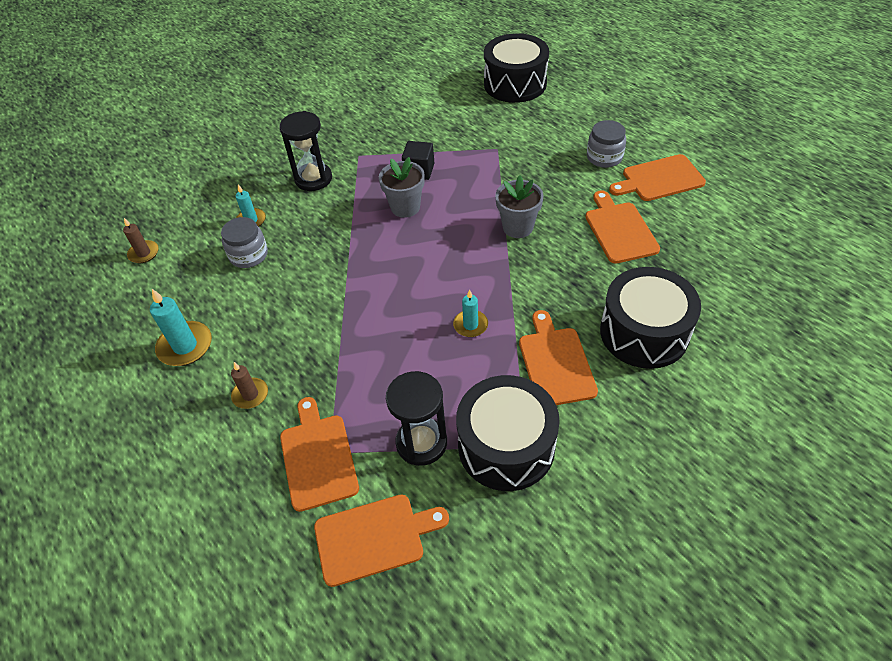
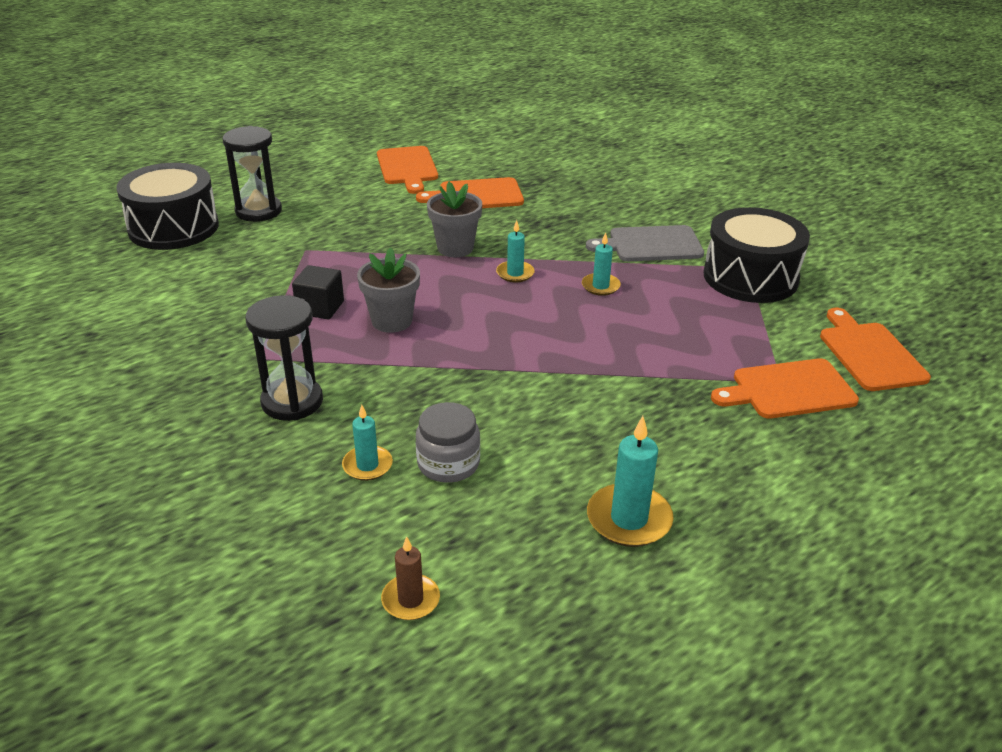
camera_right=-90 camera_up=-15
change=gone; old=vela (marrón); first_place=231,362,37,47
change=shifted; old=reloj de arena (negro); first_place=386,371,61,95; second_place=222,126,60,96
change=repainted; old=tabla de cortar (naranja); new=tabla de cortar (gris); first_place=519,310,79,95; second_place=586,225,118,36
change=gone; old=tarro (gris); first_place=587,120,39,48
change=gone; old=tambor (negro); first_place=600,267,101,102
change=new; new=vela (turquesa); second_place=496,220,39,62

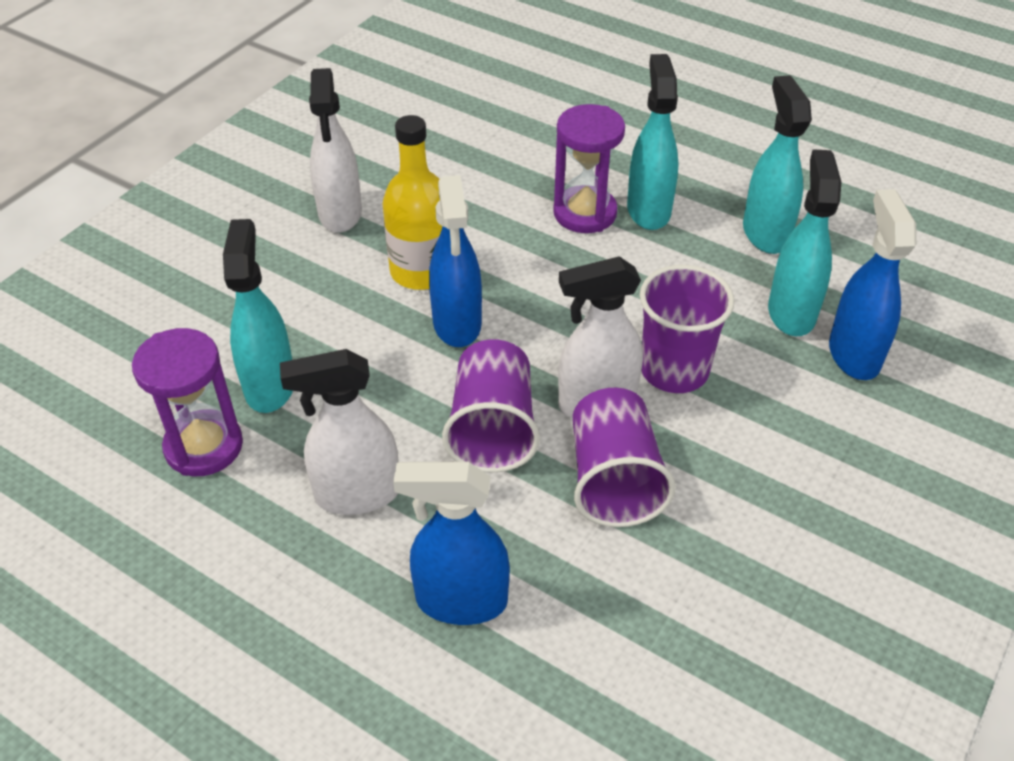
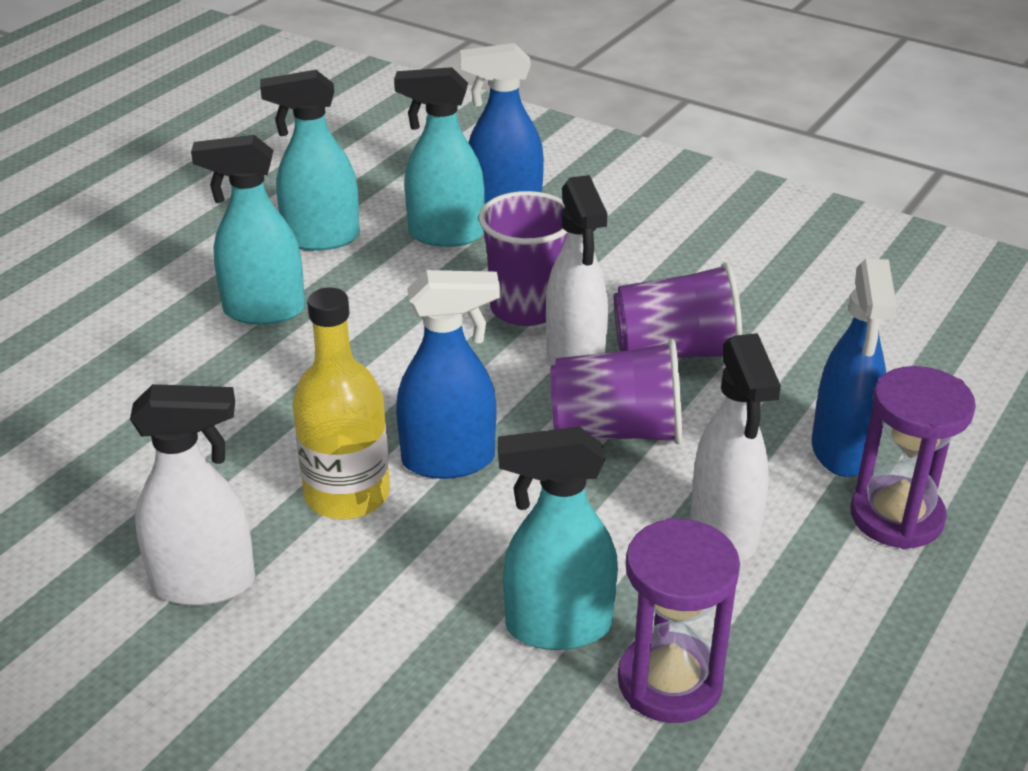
camera_right=-90 camera_up=-10
change=shifted; old=reloj de arena (morado); first_place=553,104,72,129; second_place=851,366,125,183

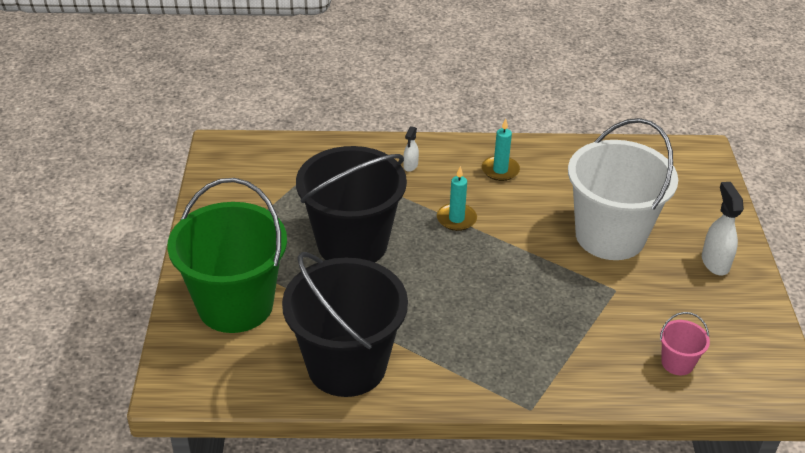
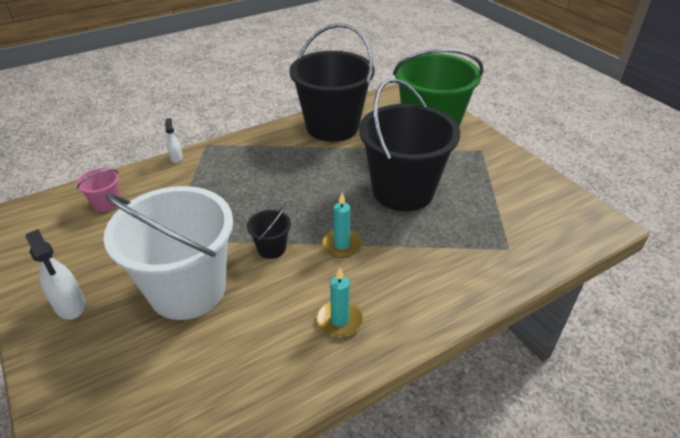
camera_right=150 camera_up=0
change=shifted; old=pulverizador (blanco); first_place=403,126,16,46; second_place=165,118,18,45
change=new; new=balde (negro); second_place=247,207,44,52

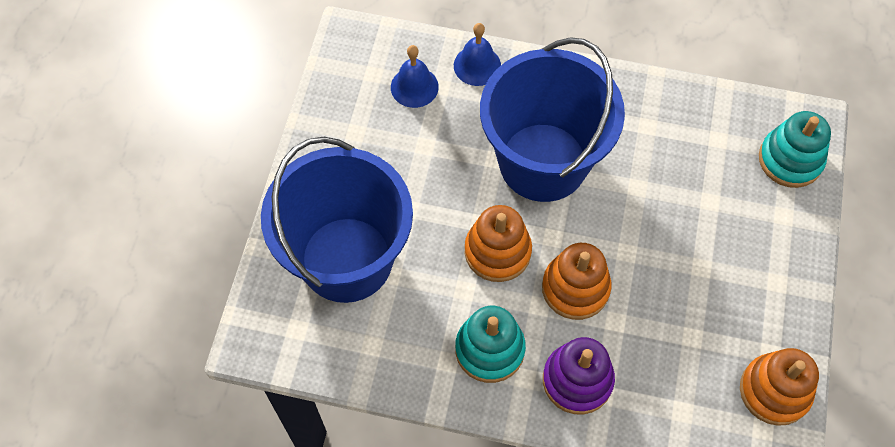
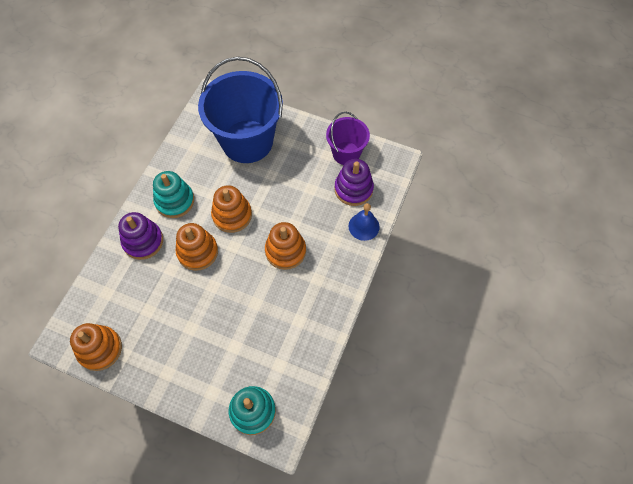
camera_right=100 camera_up=0
change=swapped; old=campana (azul); new=juguete apilable (morado); first_place=391,45,48,63; second_place=334,159,40,47
change=swapped; old=balde (azul); new=juguete apilable (naranja); first_place=480,37,145,165; second_place=265,222,41,48
change=new; new=balde (morado); second_place=326,112,44,53

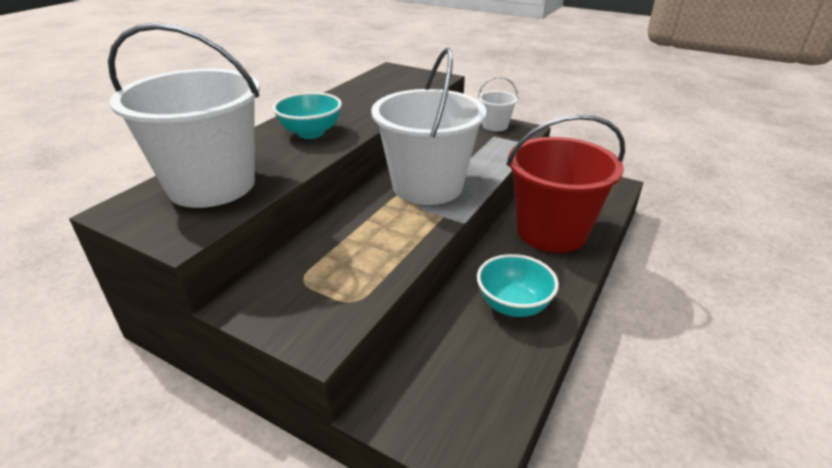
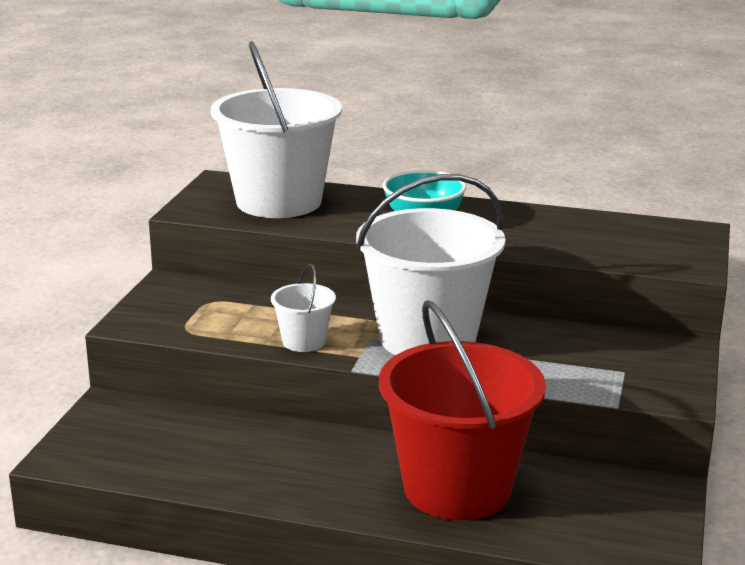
camera_right=75 camera_up=-10
change=gone; old=cuenco (turquesa); first_place=477,254,82,63
change=shifted; old=balde (blanco); first_place=478,77,40,54; second_place=271,264,65,88

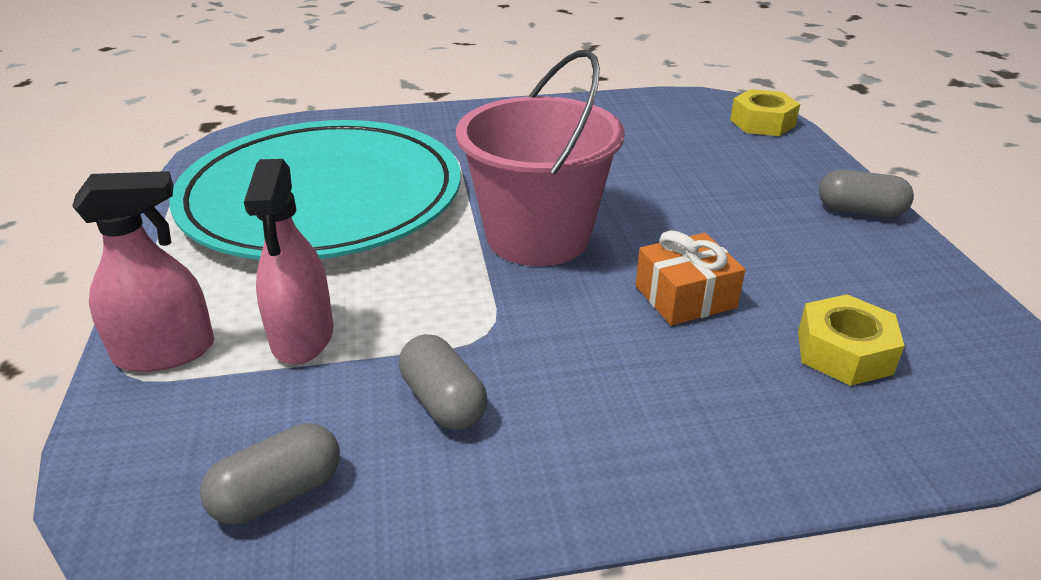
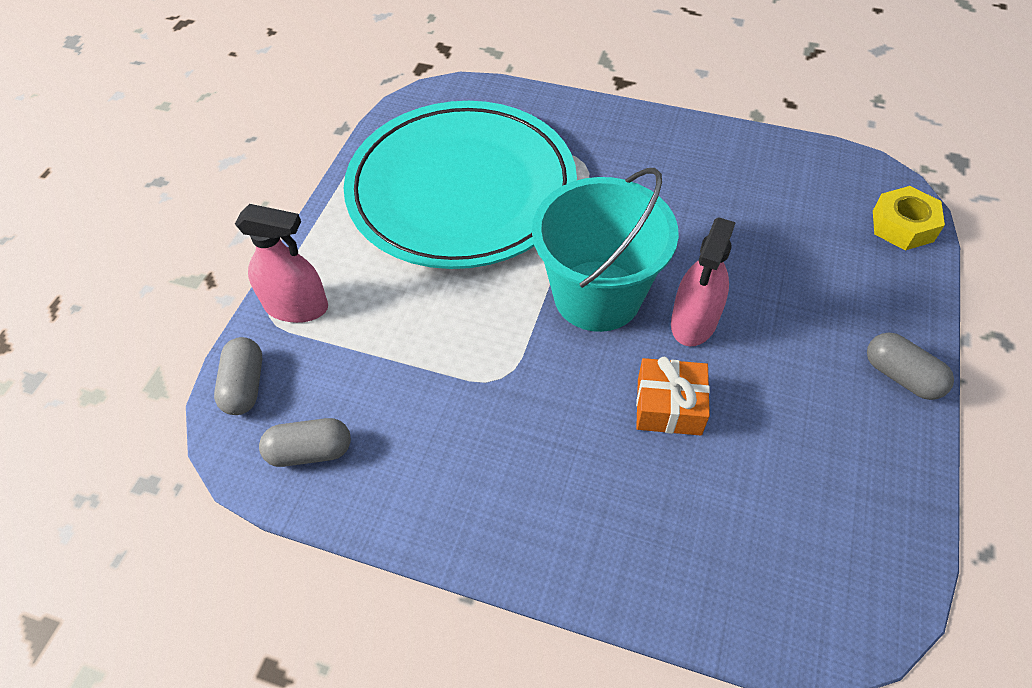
camera_right=30 camera_up=20
change=shifted; old=pulverizador (rosa); first_place=244,159,90,206; second_place=671,217,65,129
change=shifted; old=cápsula (gris); first_place=399,334,88,96; second_place=214,337,48,78
change=repainted; old=balde (rosa); new=balde (turquesa); first_place=456,50,169,216; second_place=532,168,147,164
change=gone; old=tuerca (amarillo); first_place=798,294,107,92

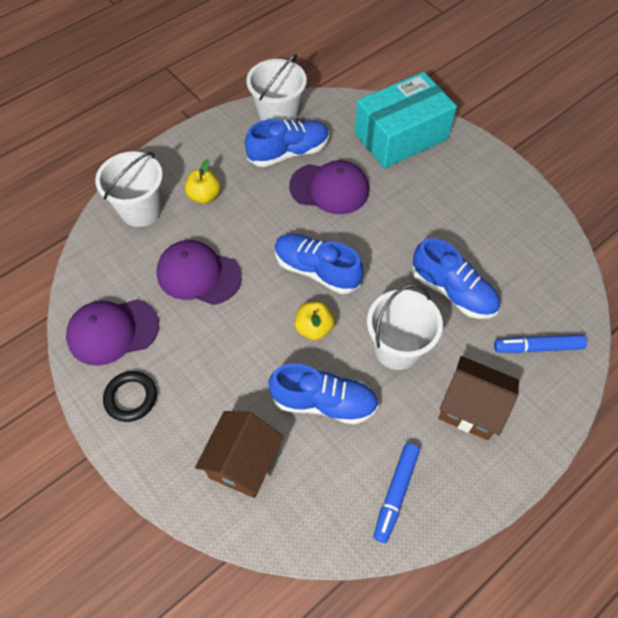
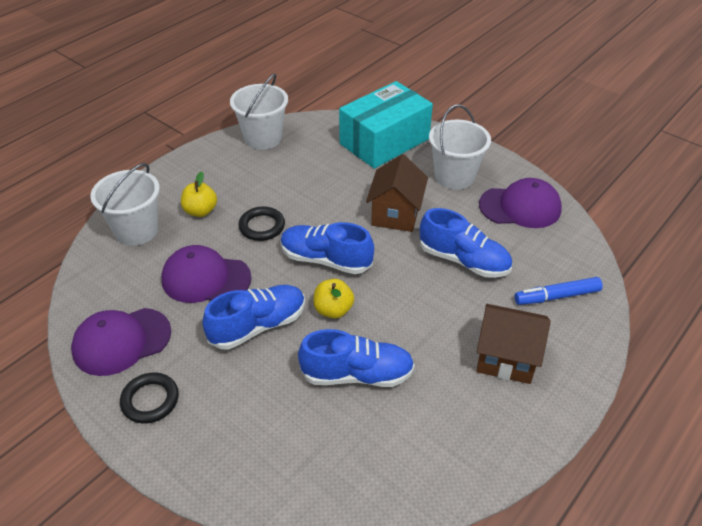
camera_right=-10 camera_up=-15
change=shifted; old=casa (marrón); first_place=195,411,89,87; second_place=366,154,62,78
change=shifted; old=zapato (azul); first_place=245,119,84,48; second_place=202,285,103,64
change=shifted; old=gorra (morado); first_place=289,160,80,54; second_place=479,178,83,50
change=shifted; old=balde (blanco); first_place=367,284,76,86; second_place=429,104,62,86
change=gone; old=rotulador (azul); first_place=373,443,47,100
change=new; new=anillo (negro); second_place=238,206,47,35

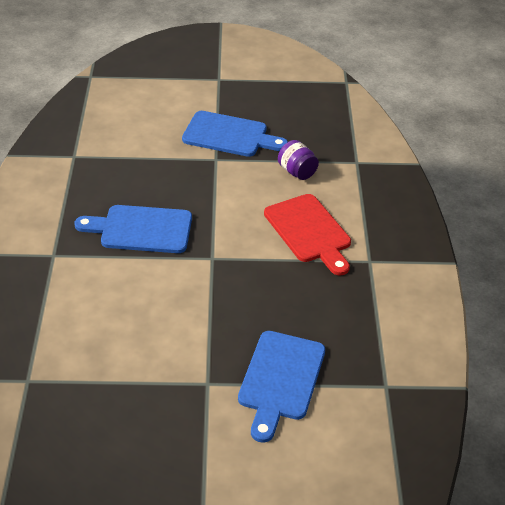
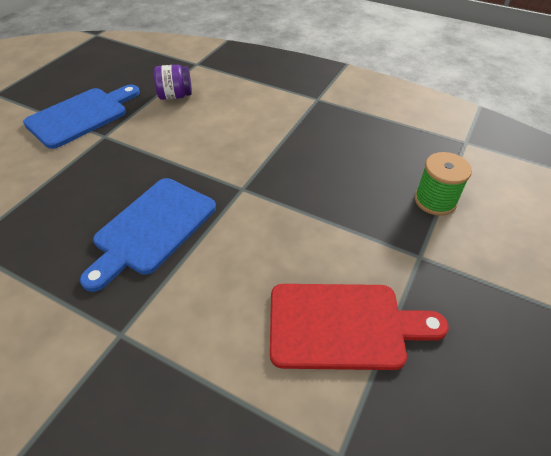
camera_right=-60 camera_up=5
change=swapped; old=tabla de cortar (azul); new=carrete (verde); first_place=238,331,87,112; second_place=415,152,57,64
change=shifted; old=tabla de cortar (rojo); first_place=264,194,87,82; second_place=270,284,179,86

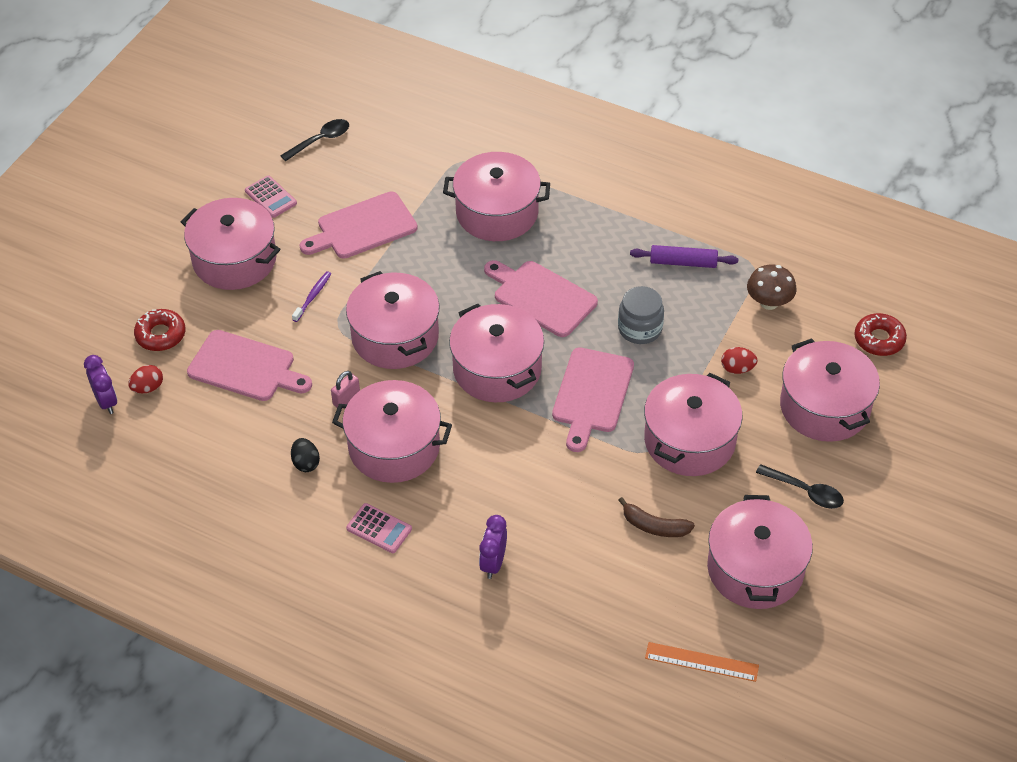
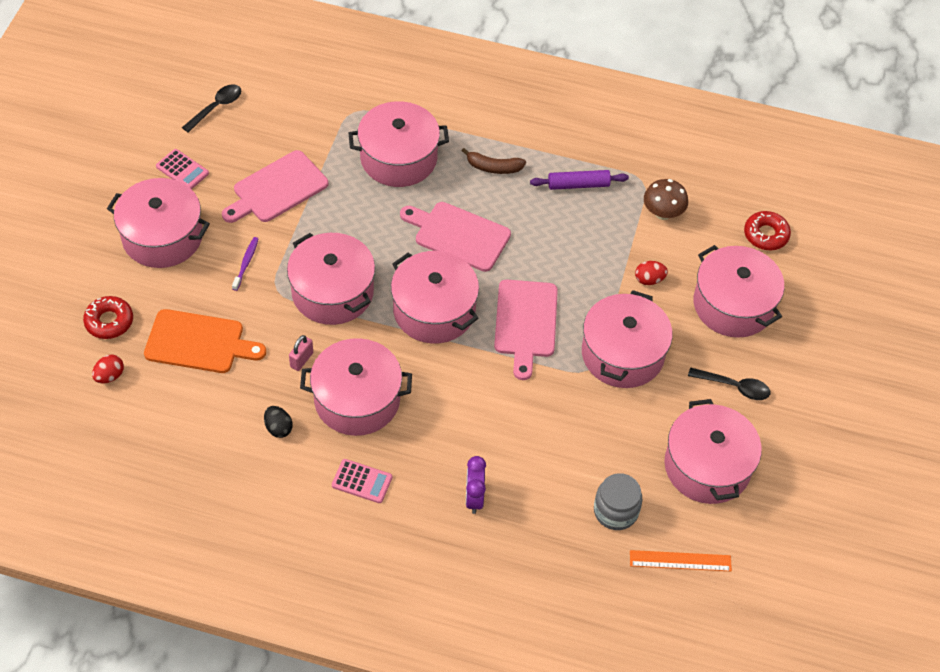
camera_right=-15 camera_up=5
change=gone; old=despertador (morado); first_place=84,355,33,59
change=repainted; old=tabla de cortar (rosa); new=tabla de cortar (naranja); first_place=187,330,125,71; second_place=144,309,122,64
change=shifted; old=tarro (gris); first_place=618,286,46,58; second_place=594,473,48,57
change=shifted; old=plátano (marrón); first_place=618,497,77,40; second_place=462,148,64,26

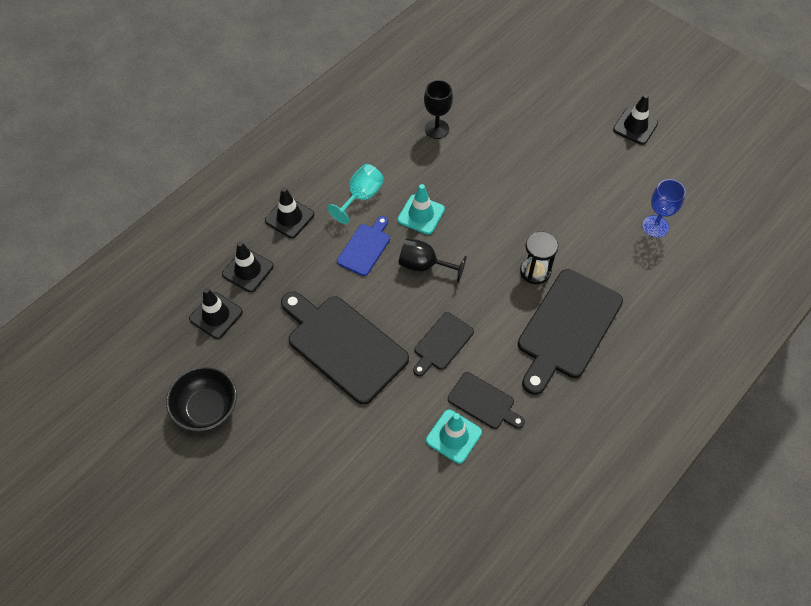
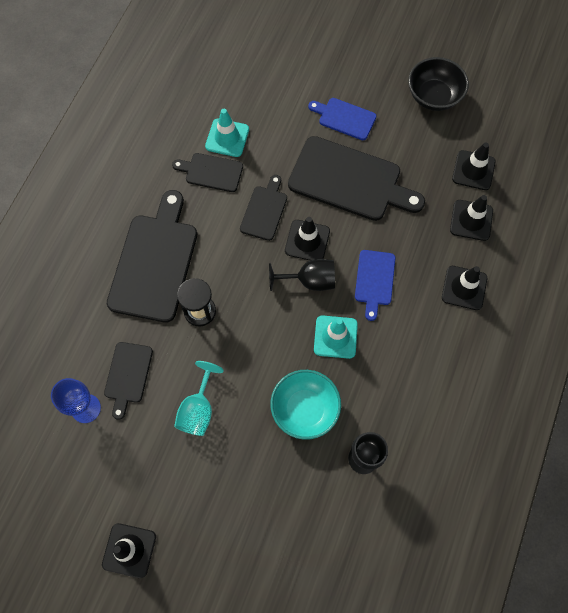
camera_right=160 camera_up=10
change=shifted; old=copa (turquesa); first_place=327,164,57,60; second_place=174,361,50,75
change=new; new=tabla de cortar (negro); second_place=104,342,49,78
change=new; new=cuenco (turquesa); second_place=270,370,71,70
change=new; new=cono de tráfico (negro); second_place=285,217,45,44
change=new; new=tabla de cortar (azul); second_place=308,98,68,42

